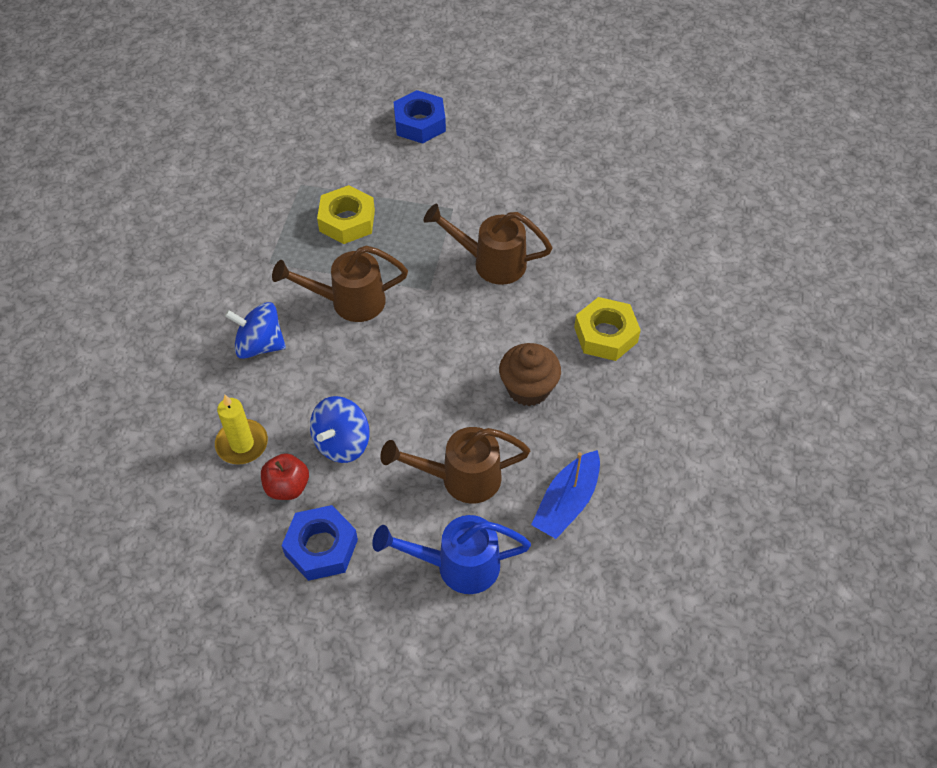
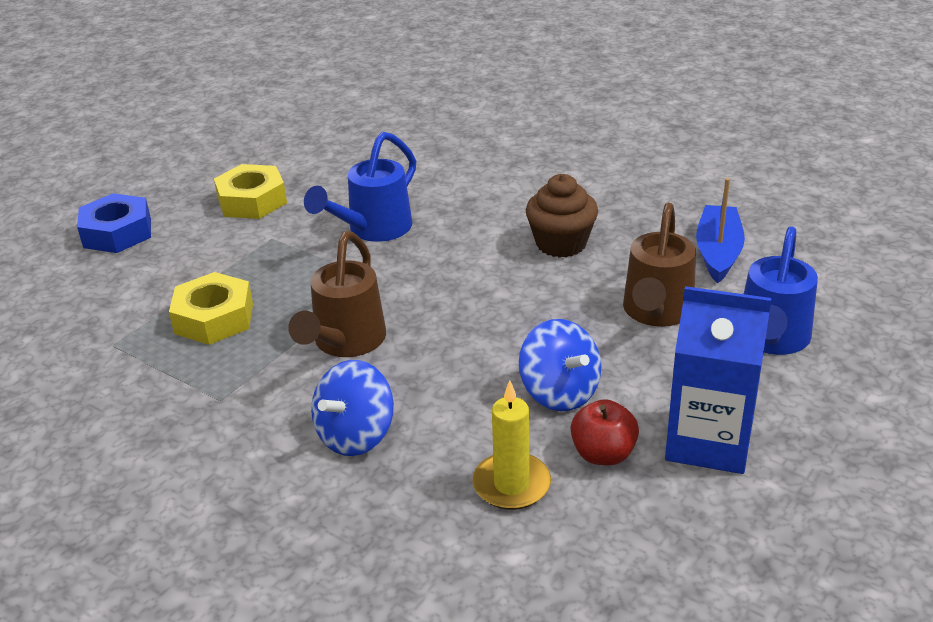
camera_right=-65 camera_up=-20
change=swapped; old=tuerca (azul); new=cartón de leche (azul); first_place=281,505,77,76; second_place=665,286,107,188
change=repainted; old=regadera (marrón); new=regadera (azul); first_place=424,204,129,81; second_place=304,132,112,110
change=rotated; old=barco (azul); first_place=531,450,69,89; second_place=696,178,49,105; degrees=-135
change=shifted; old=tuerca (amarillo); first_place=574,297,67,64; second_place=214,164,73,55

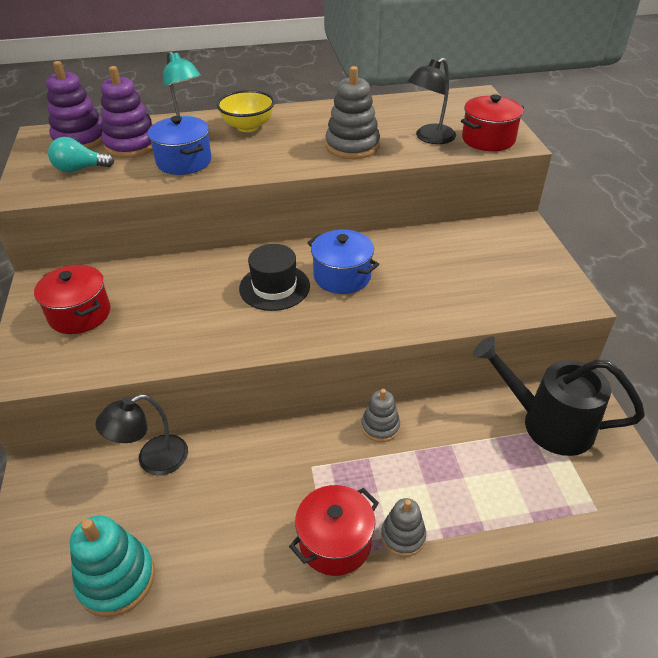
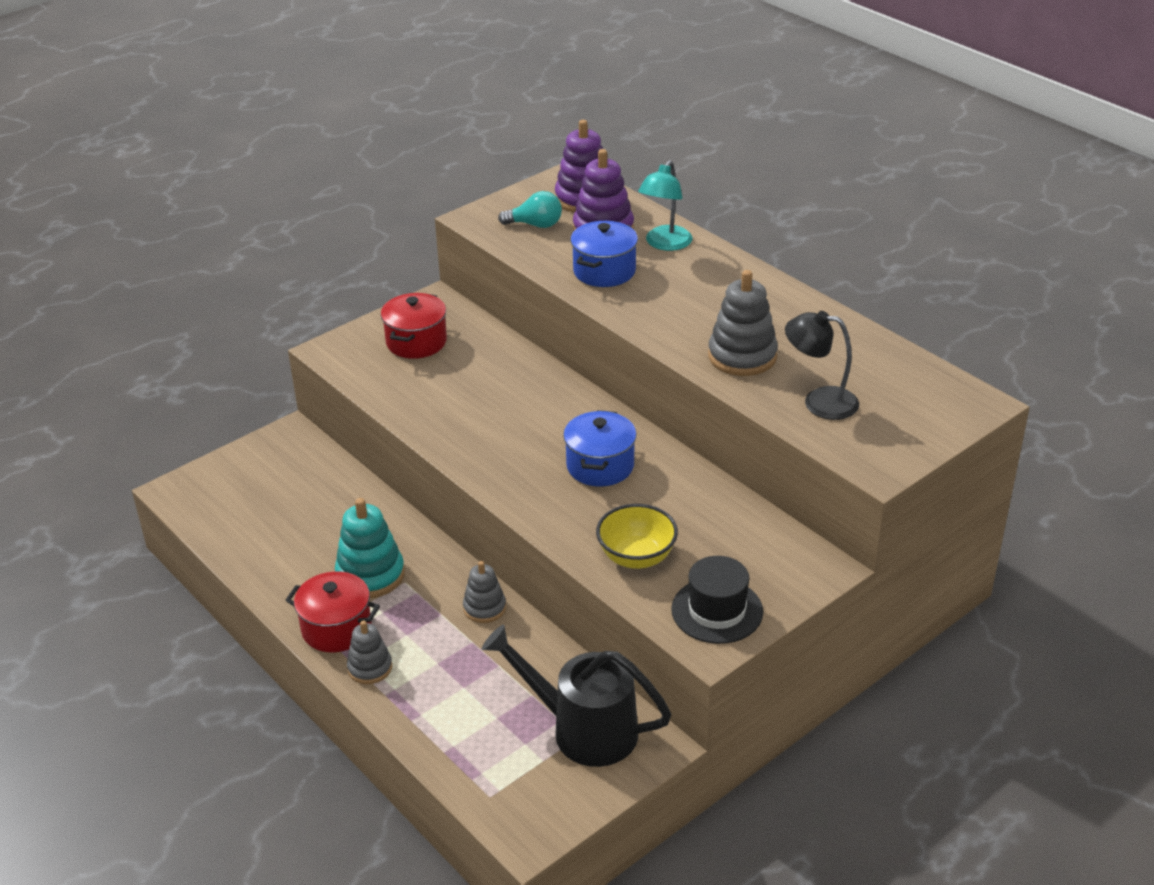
camera_right=60 camera_up=-5
change=rotated; old=bombilla (turquesa); first_place=48,137,66,36; second_place=498,191,64,37; degrees=135
change=shifted; old=juguete apilable (turquesa); first_place=70,516,85,101; second_place=335,498,70,100
change=gone; old=lámpara (negro); first_place=96,394,92,81
change=shifted; old=cuenco (amarillo); first_place=217,90,58,42; second_place=596,504,82,65
change=shifted; old=sombrero (negro); first_place=239,244,71,67; second_place=671,556,92,88
change=gone; old=olla (rojo); first_place=461,94,63,57
change=rotated; old=regadera (negro); first_place=473,336,172,120; second_place=482,624,190,143; degrees=-60

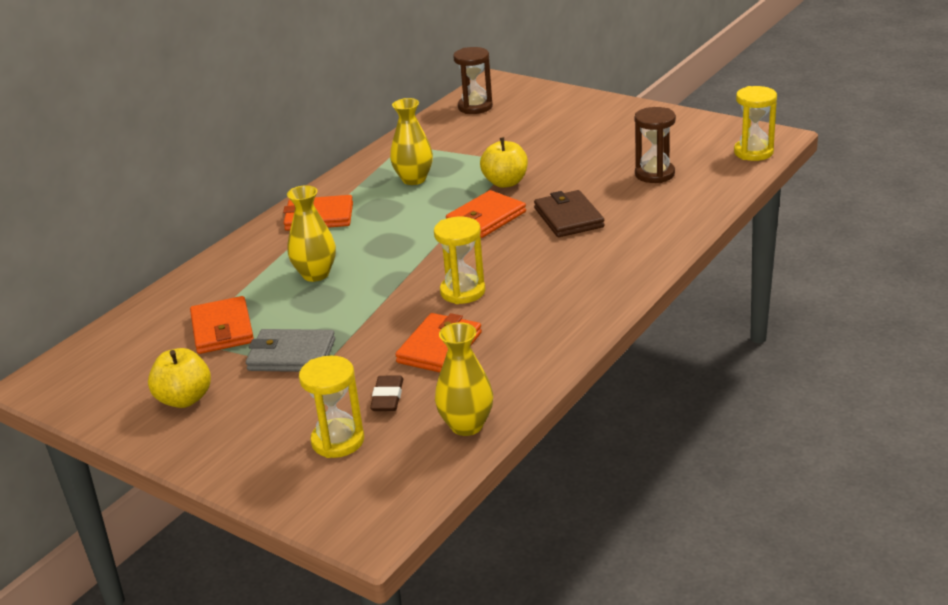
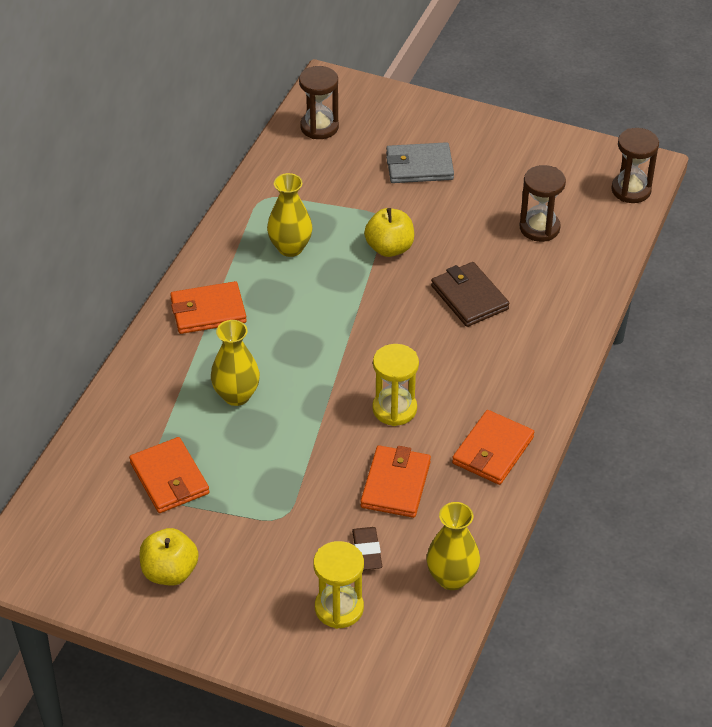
camera_right=-15 camera_up=15
change=shifted; old=cartera (gris); first_place=246,329,89,43; second_place=386,142,68,41
change=shifted; old=cartera (naranja); first_place=446,190,80,48; second_place=452,410,82,75
change=repainted; old=reloj de arena (amarillo); new=reloj de arena (marrón); first_place=734,86,43,75; second_place=611,128,48,75

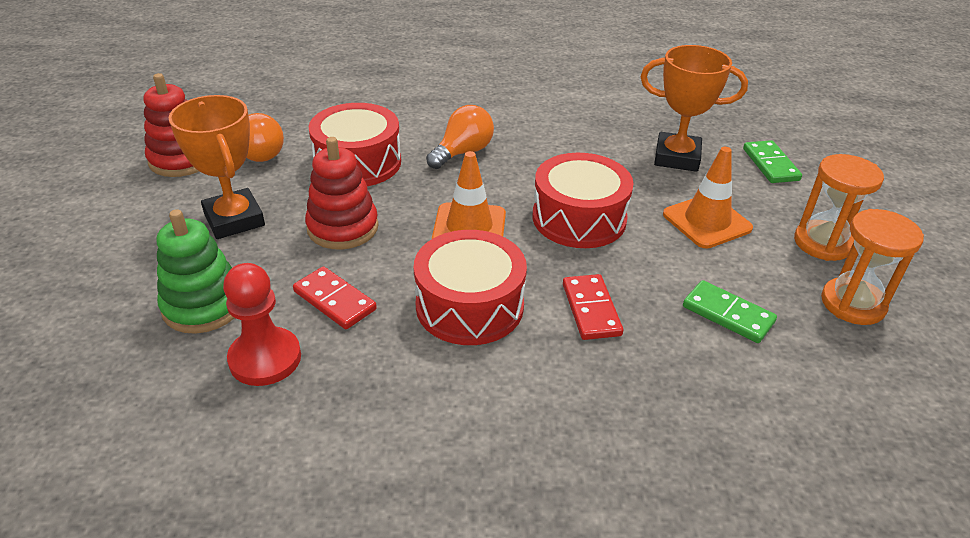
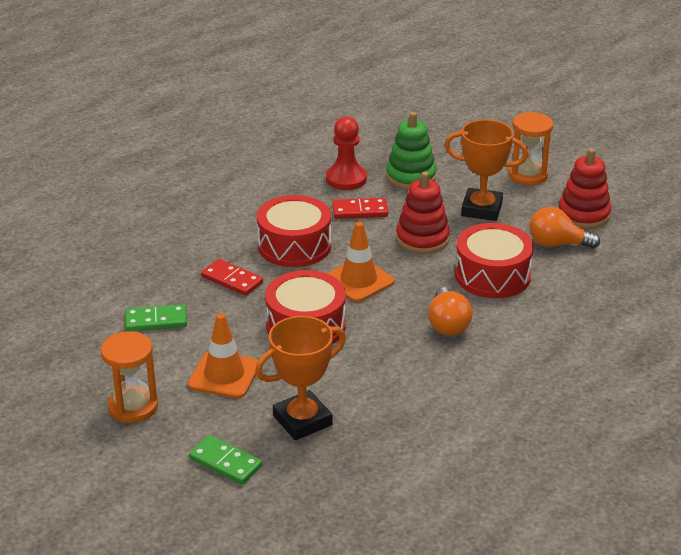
camera_right=135 camera_up=-5
change=shifted; old=reloj de arena (naranja); first_place=821,209,103,116; second_place=508,112,45,73

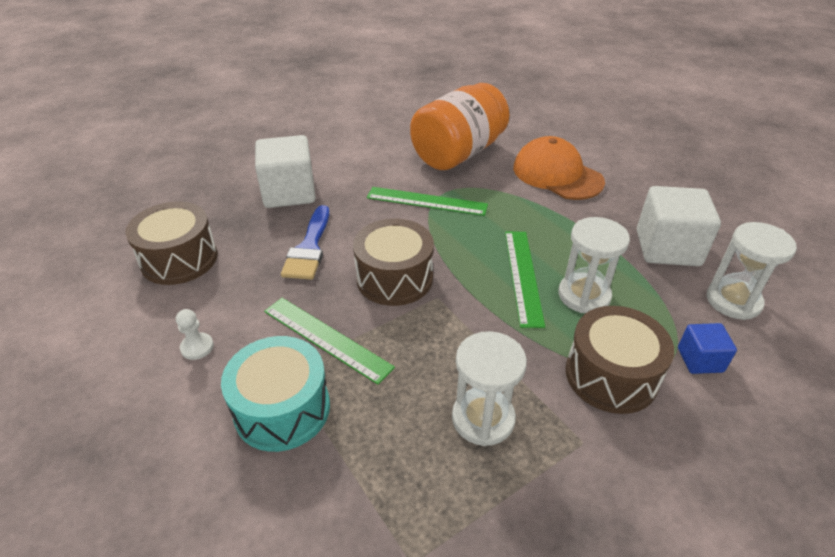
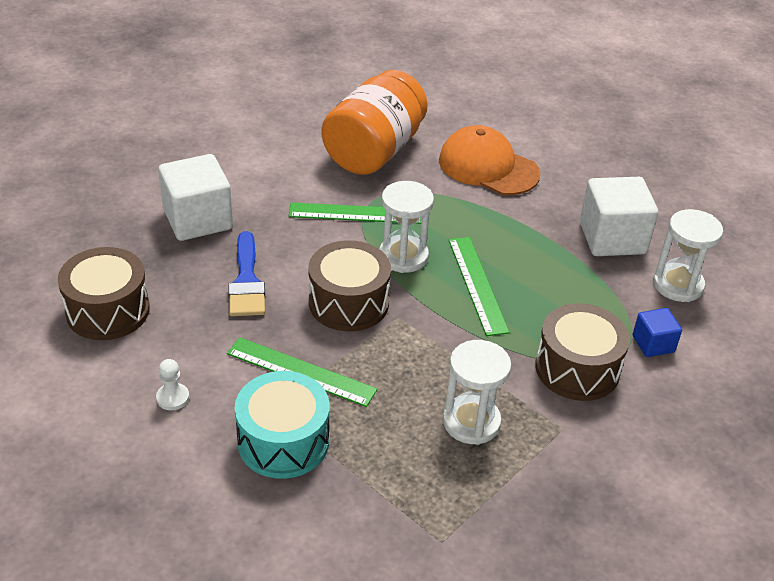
camera_right=-15 camera_up=0
change=shifted; old=reloj de arena (blanco); first_place=558,217,72,96; second_place=379,181,55,92

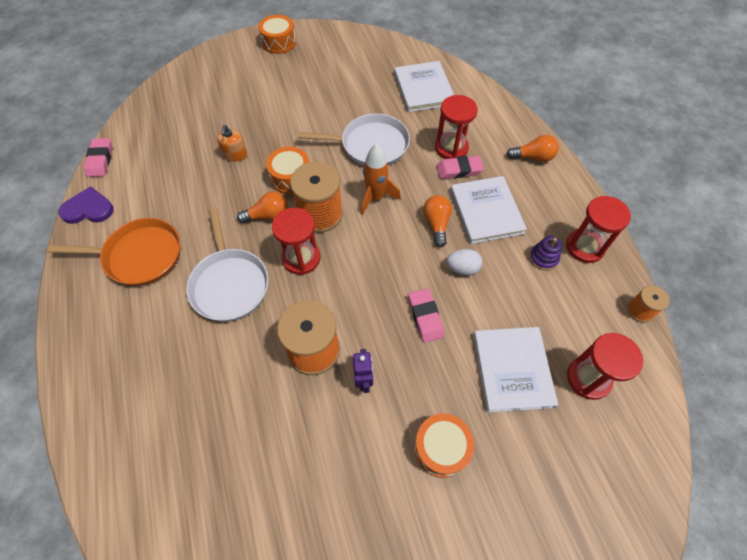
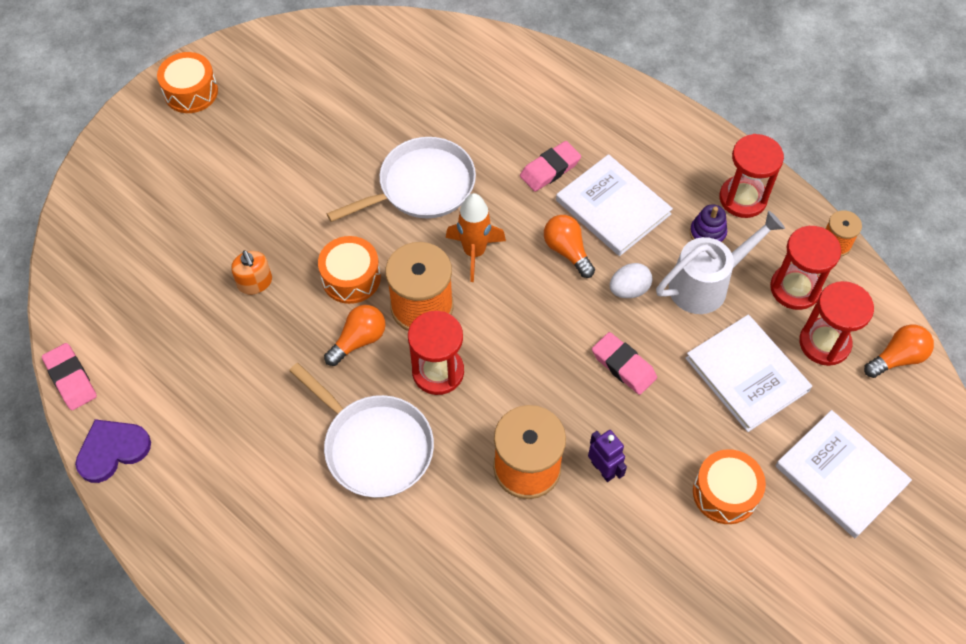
camera_right=-30 camera_up=0
change=gone; old=sartén (naranja); first_place=47,218,134,68
change=shifted; old=libro (blanco); first_place=394,61,60,51; second_place=775,410,137,128
change=shifted; old=reloj de arena (rojo); first_place=435,95,43,64; second_place=770,226,71,84
change=shifted; old=bombilla (naranja); first_place=507,135,52,27; second_place=864,324,70,54
change=new; new=regadera (blanco); second_place=656,210,129,104

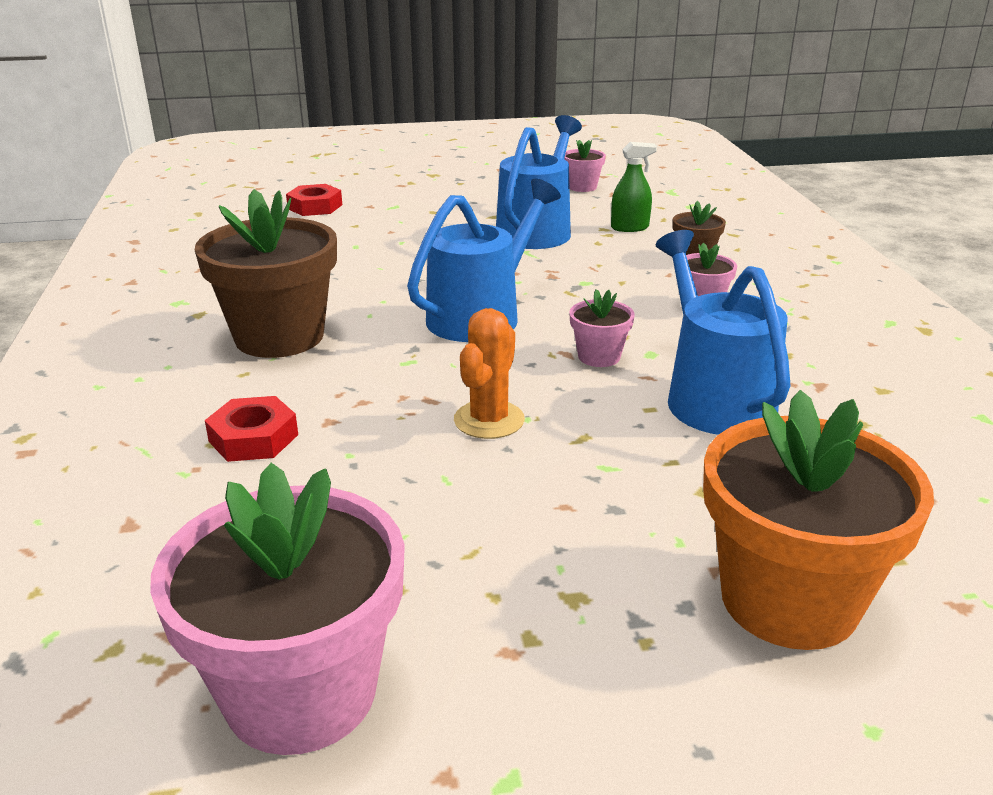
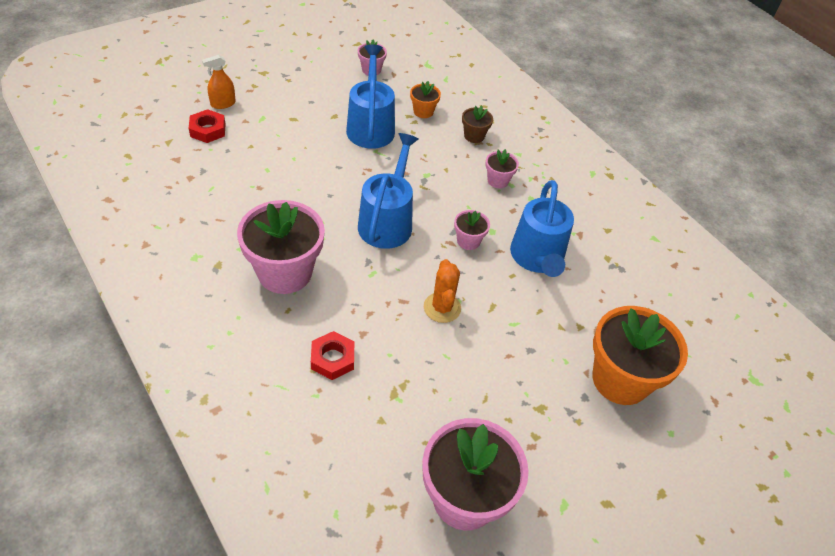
camera_right=-30 camera_up=20
change=repainted; old=maceta (marrón); new=maceta (rosa); first_place=195,189,142,169; second_place=237,200,88,94
change=swapped; old=pulverizador (verde); new=maceta (naranja); first_place=611,142,46,90; second_place=410,81,31,37
change=rotated; old=regadera (azul); first_place=656,230,135,205; second_place=510,180,64,97; degrees=-135
change=new; new=pulverizador (naranja); second_place=202,55,34,54

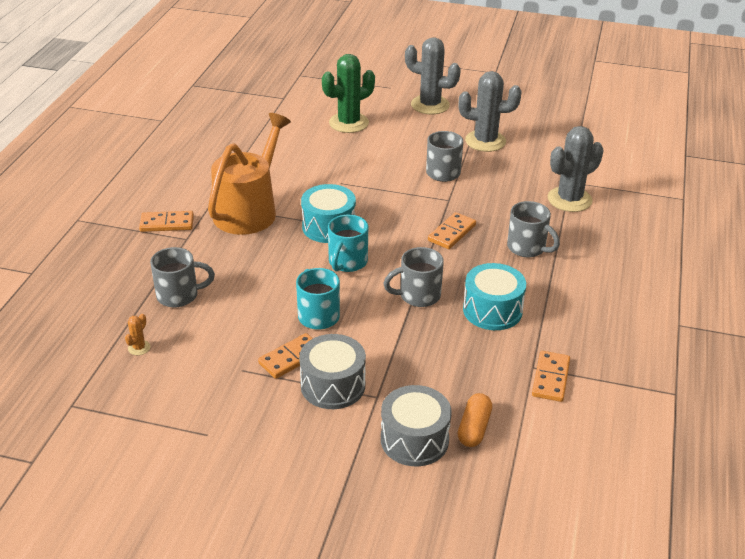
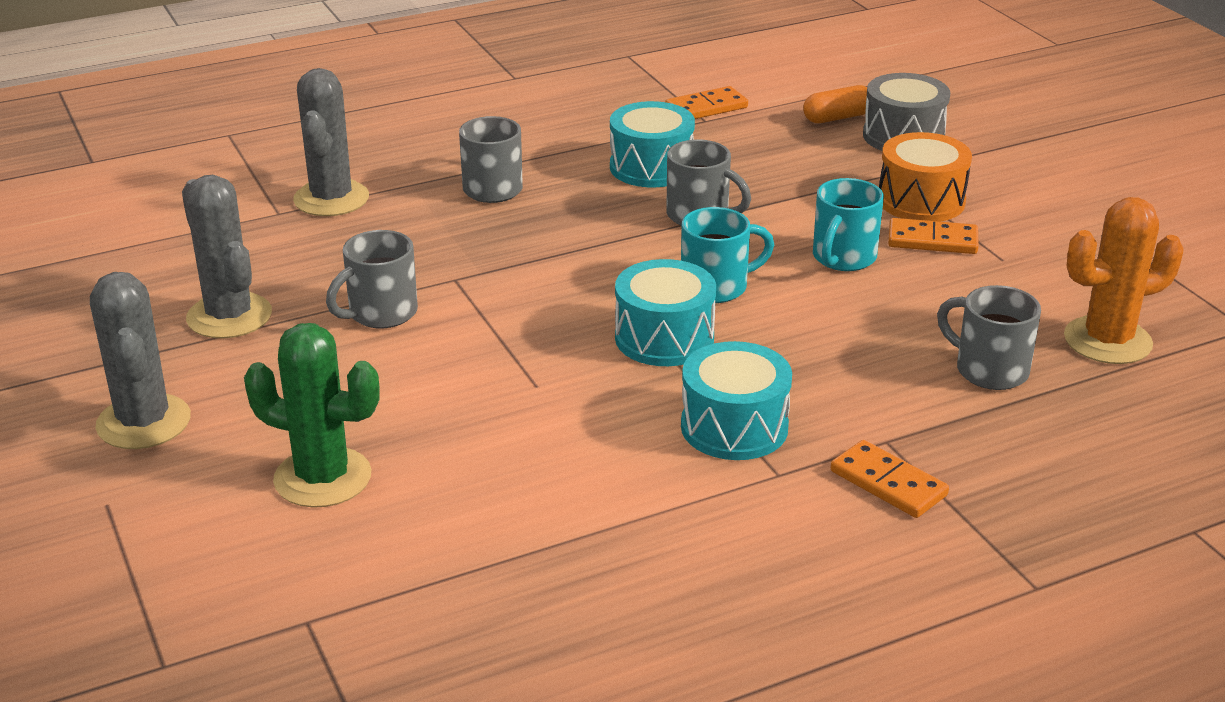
camera_right=-130 camera_up=-5
change=scaled; old=cactus (naranja); first_place=125,314,26,41; second_place=1064,197,120,167; factor=2.43
change=swapped; old=regadera (naranja); new=tambor (turquesa); first_place=208,113,83,122; second_place=681,341,111,119
change=repainted; old=tambor (gris); new=tambor (naranja); first_place=299,334,67,75; second_place=879,132,93,90
change=gone; old=ficha de dominó (naranja); first_place=428,212,48,37
change=rotated; old=cactus (gris); first_place=548,126,56,86; second_place=293,68,76,148; degrees=75

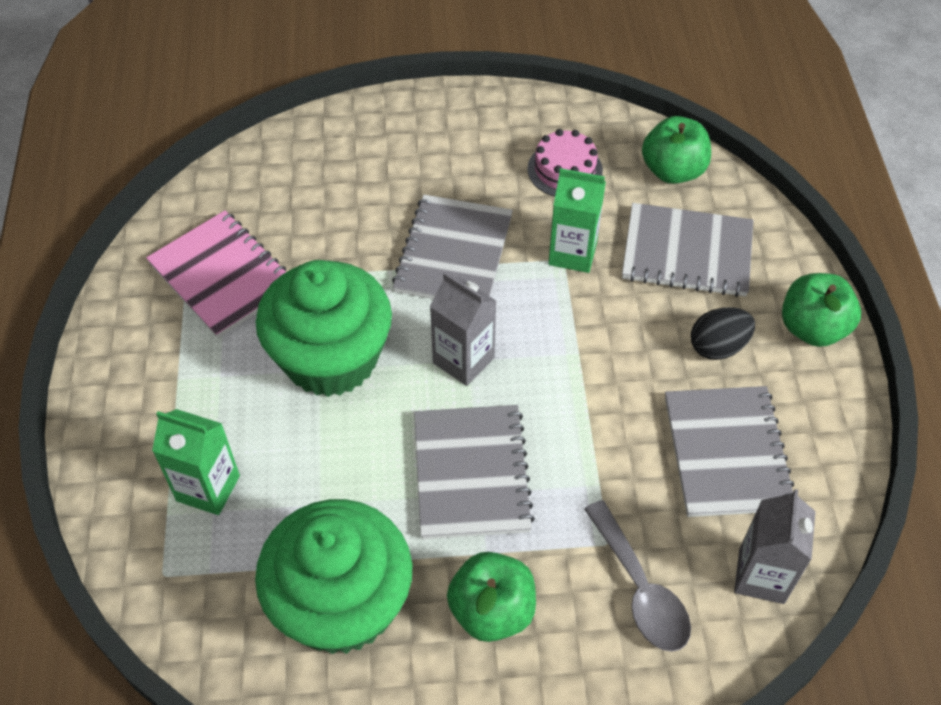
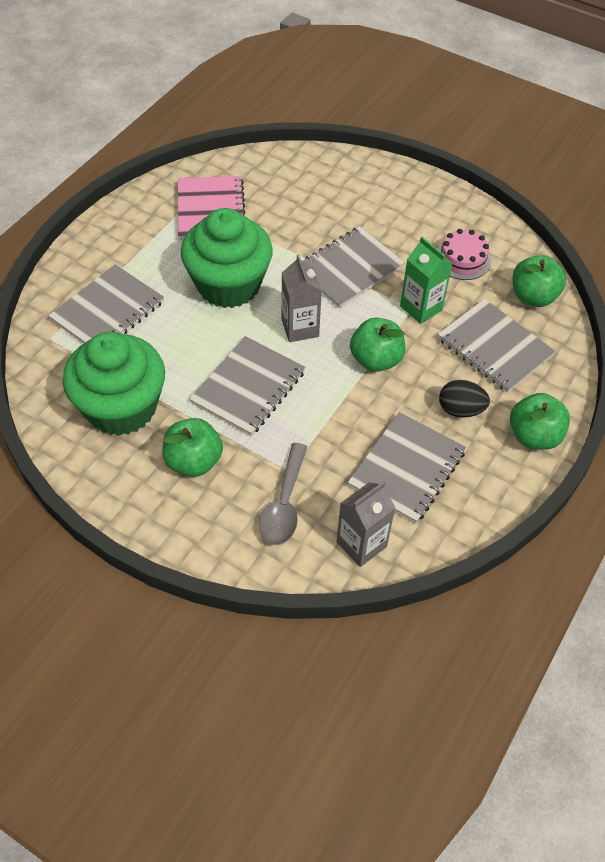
camera_right=35 camera_up=0
change=swapped; old=cartón de leche (verde); new=cuaderno (gris); first_place=152,409,88,106; second_place=48,264,116,80
change=new; new=manzana (verde); second_place=350,318,55,54

